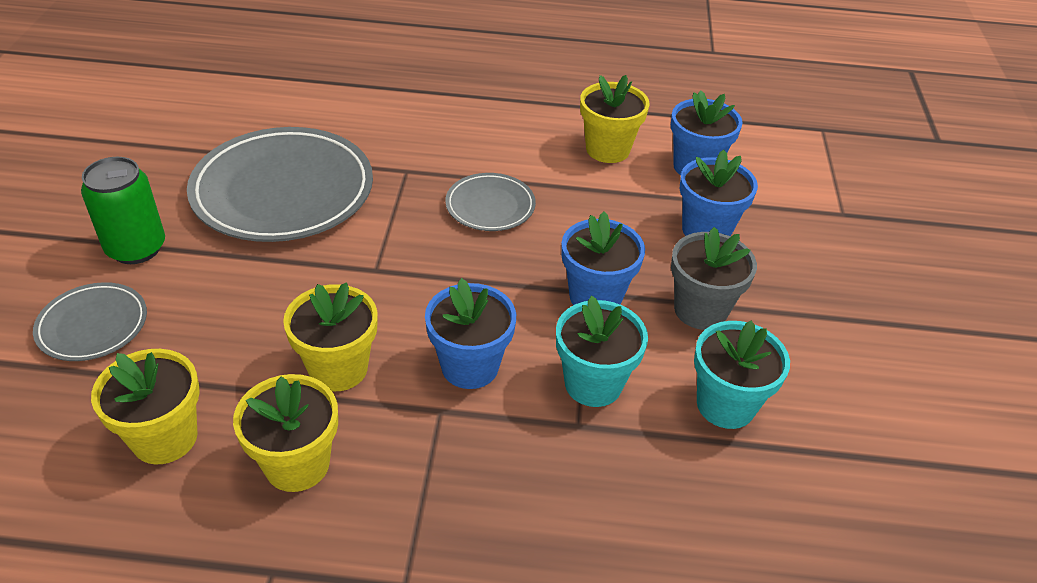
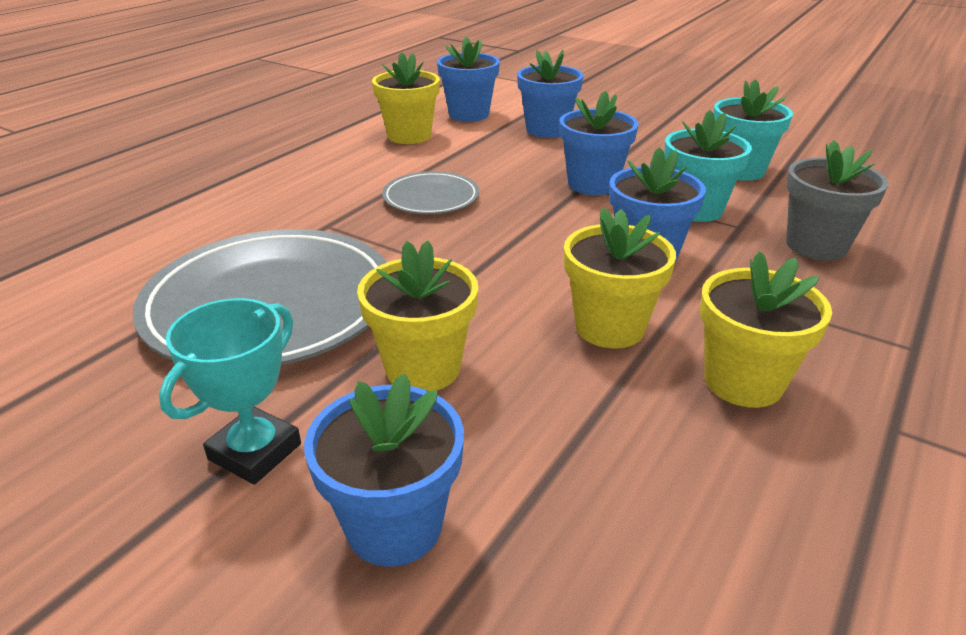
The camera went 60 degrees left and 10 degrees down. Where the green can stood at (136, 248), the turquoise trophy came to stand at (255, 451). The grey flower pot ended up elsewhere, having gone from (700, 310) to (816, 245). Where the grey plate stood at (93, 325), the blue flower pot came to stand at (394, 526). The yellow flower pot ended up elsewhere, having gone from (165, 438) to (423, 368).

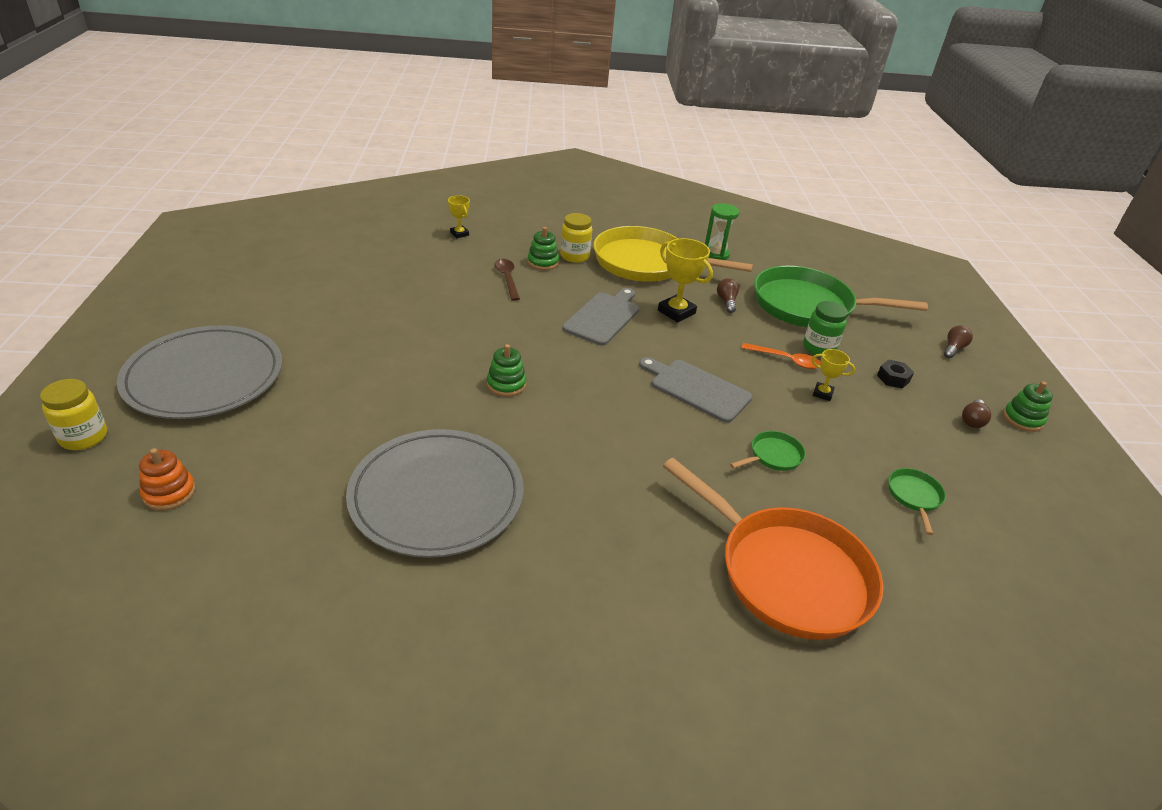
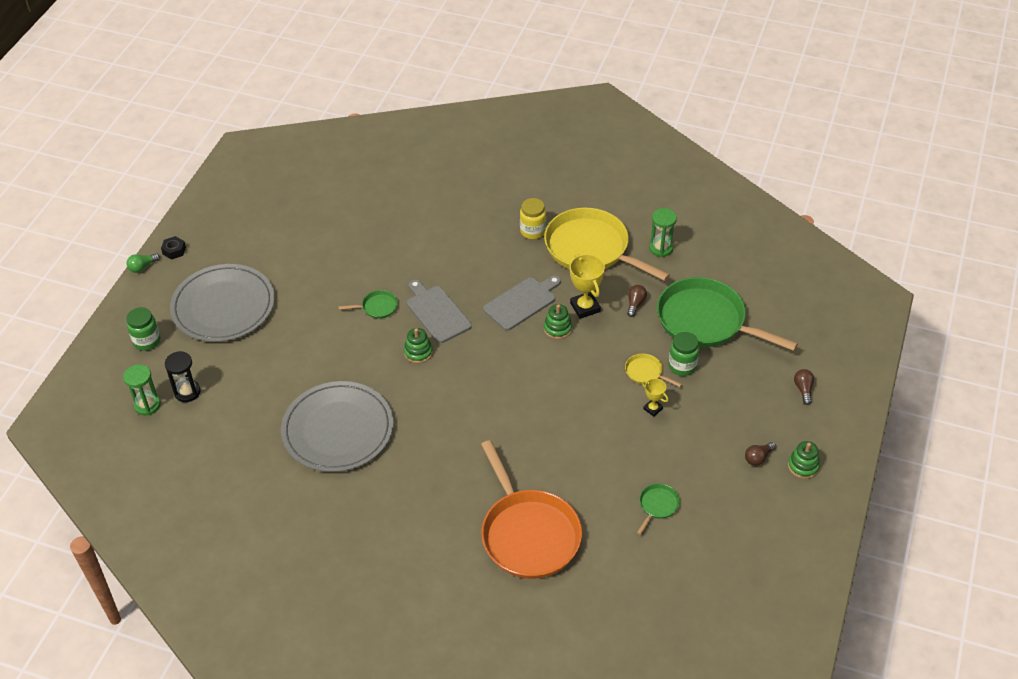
The camera went 25 degrees right and 10 degrees up. The second view lost the yellow trophy at (459, 234). The green stacking toy ended up elsewhere, having gone from (543, 262) to (557, 328). The second view lost the brown spoon at (507, 278). The brown light bulb at (953, 349) ended up facing another way, 60 degrees counterclockwise from before. Where the orange spoon stood at (786, 360), the yellow pan came to stand at (645, 372). The grey cutting board ended up elsewhere, having gone from (696, 389) to (437, 312). The black nut ended up elsewhere, having gone from (893, 378) to (174, 251). What was the yellow jar at (84, 437) turned into the green jar at (147, 341). The green pan ended up elsewhere, having gone from (773, 456) to (377, 307). Where the orange stacking toy stood at (169, 493), the black hourglass came to stand at (187, 392). The second view gained the green light bulb at (142, 267). The second view gained the green hourglass at (147, 405).

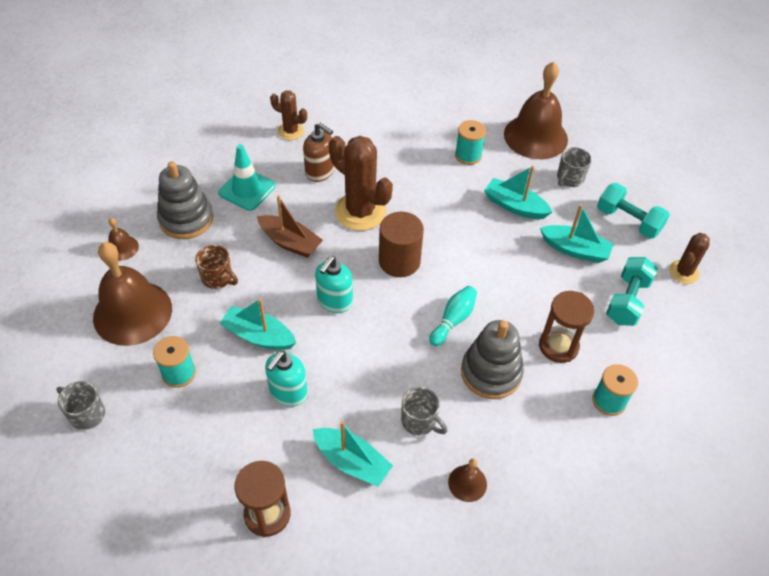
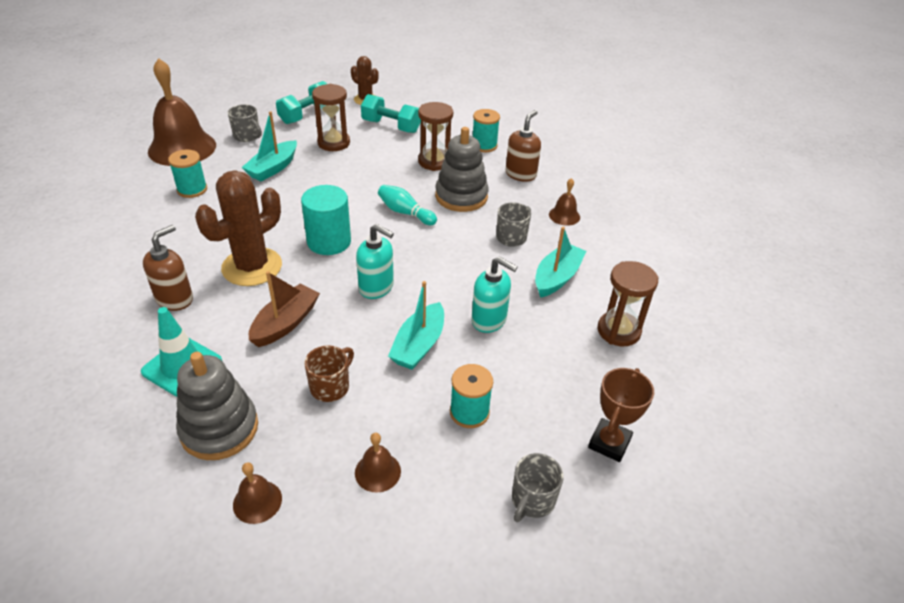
The camera went 90 degrees left and 10 degrees down. The second view lost the brown cactus at (291, 131). Where the turquoise boat stood at (575, 250), the brown hourglass came to stand at (333, 143). What was the brown cylinder at (399, 261) turned into the turquoise cylinder at (329, 241). The size of the brown bell at (132, 312) changed by a factor of 0.44. The second view gained the brown soap dispenser at (521, 174). The second view gained the brown trophy at (609, 443).

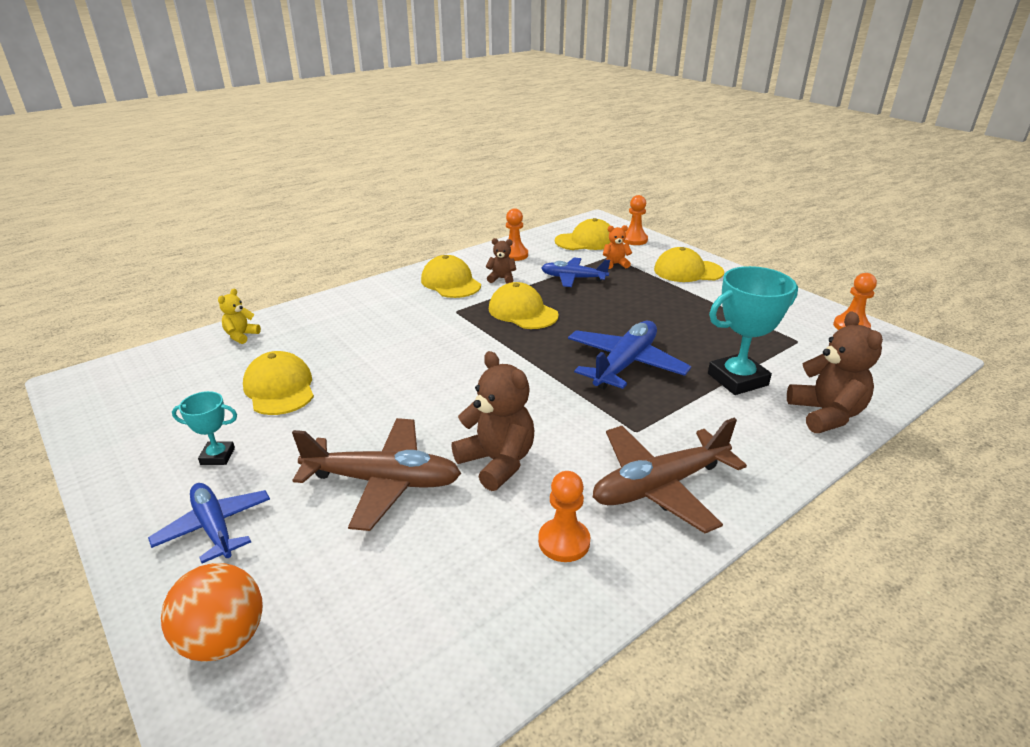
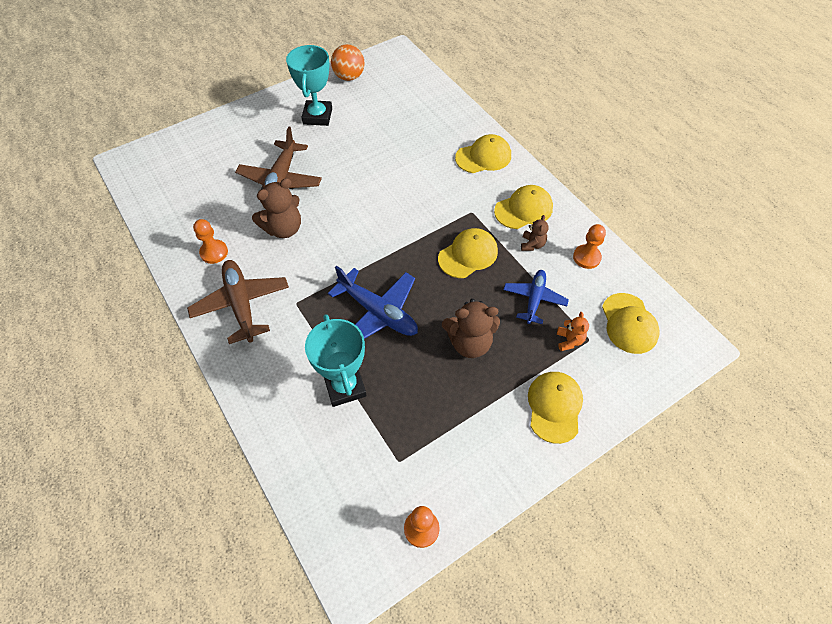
The camera went 95 degrees right and 25 degrees up. The second view lost the orange pawn at (634, 240). The second view lost the yellow teddy bear at (241, 336). The brown teddy bear ended up elsewhere, having gone from (826, 414) to (469, 342). The yellow cap ended up elsewhere, having gone from (279, 388) to (483, 157). The size of the turquoise trophy at (217, 456) changed by a factor of 1.92. The second view lost the blue plane at (214, 527). The orange ball ended up elsewhere, having gone from (224, 639) to (349, 77).

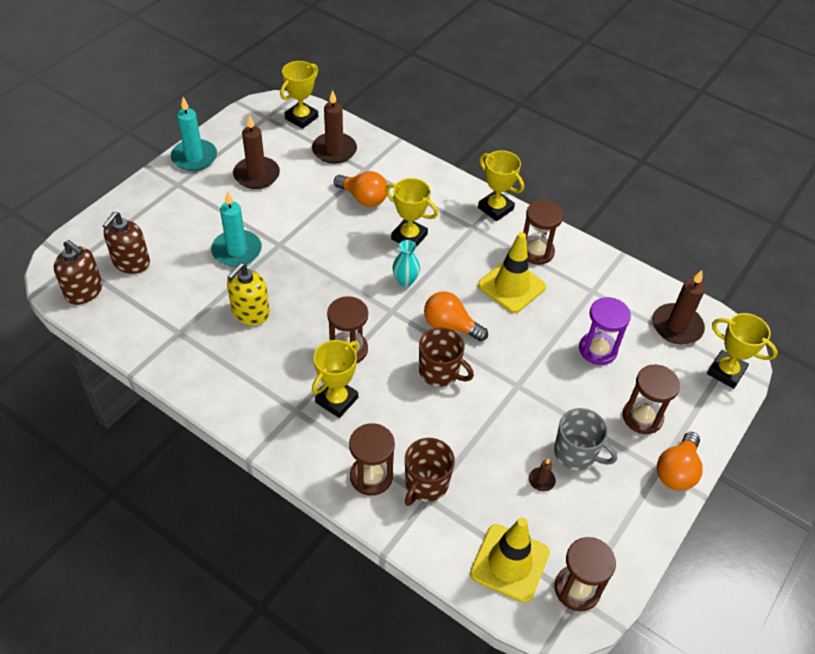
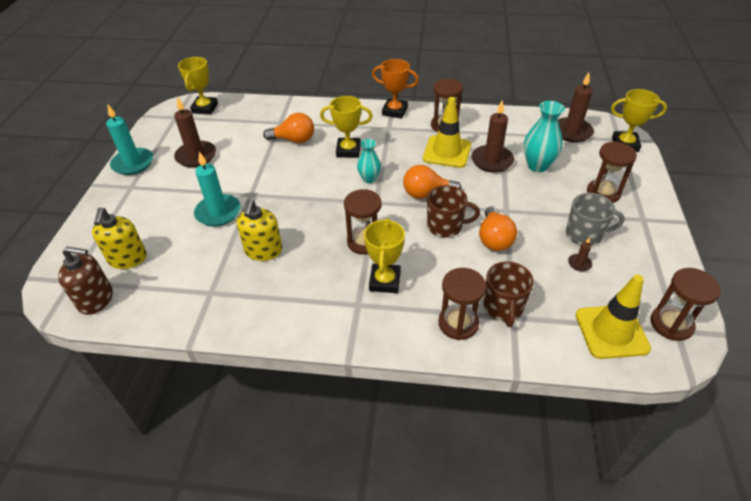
The camera went 25 degrees left and 5 degrees down. The brown candle ended up elsewhere, having gone from (334, 150) to (492, 161). What was the yellow trophy at (495, 208) turned into the orange trophy at (395, 111). What was the brown soap dispenser at (131, 263) turned into the yellow soap dispenser at (127, 259). Where the purple hourglass stood at (597, 350), the turquoise vase came to stand at (537, 166). The orange light bulb ended up elsewhere, having gone from (676, 471) to (494, 239).

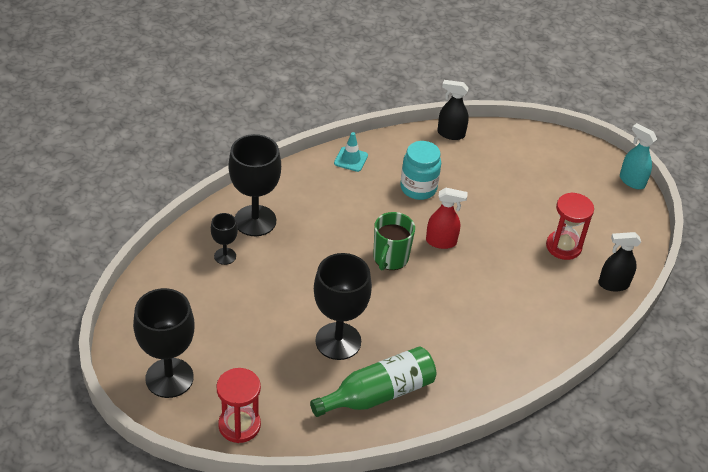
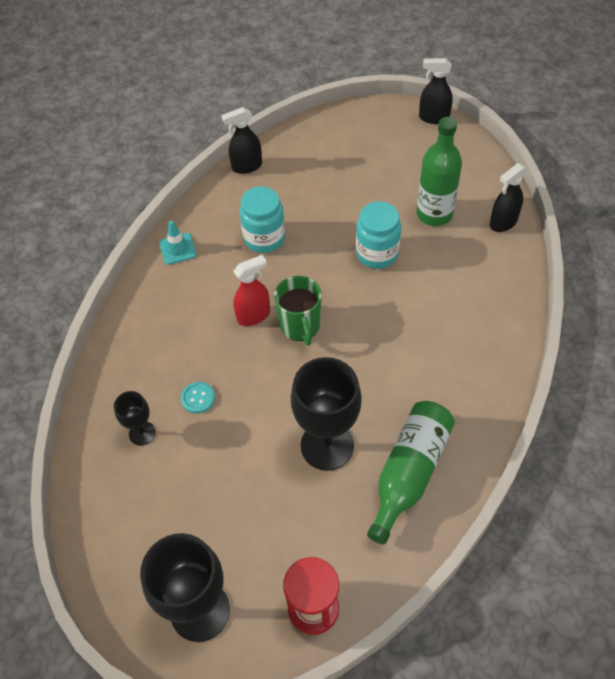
The camera went 30 degrees left and 10 degrees up. What was the turquoise spray bottle at (631, 181) turned into the black spray bottle at (433, 118). The second view lost the black goblet at (255, 221). The red spray bottle ended up elsewhere, having gone from (441, 242) to (254, 315). Where the red hourglass stood at (563, 246), the green bottle came to stand at (434, 214). The second view gained the turquoise jar at (377, 254). The second view gained the turquoise button at (198, 398).

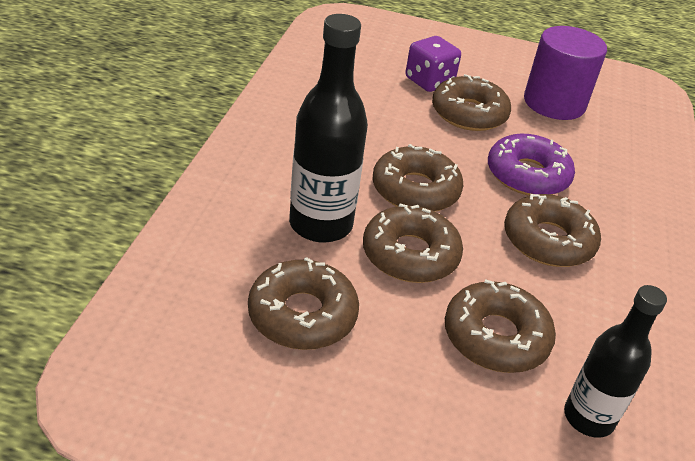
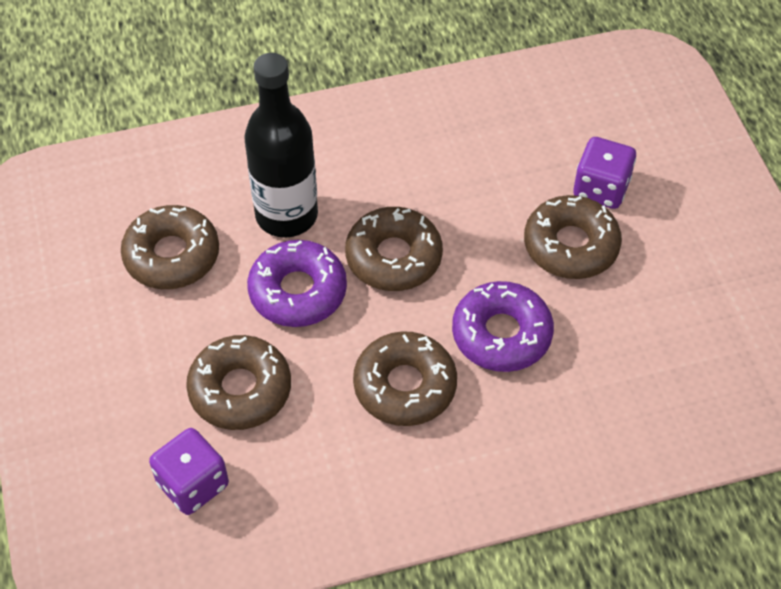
The camera went 65 degrees right and 15 degrees up. The second view lost the purple cylinder at (554, 103). What was the brown donut at (410, 254) turned into the purple donut at (298, 291). Where the black bottle stood at (588, 418), the purple dice came to stand at (193, 484).

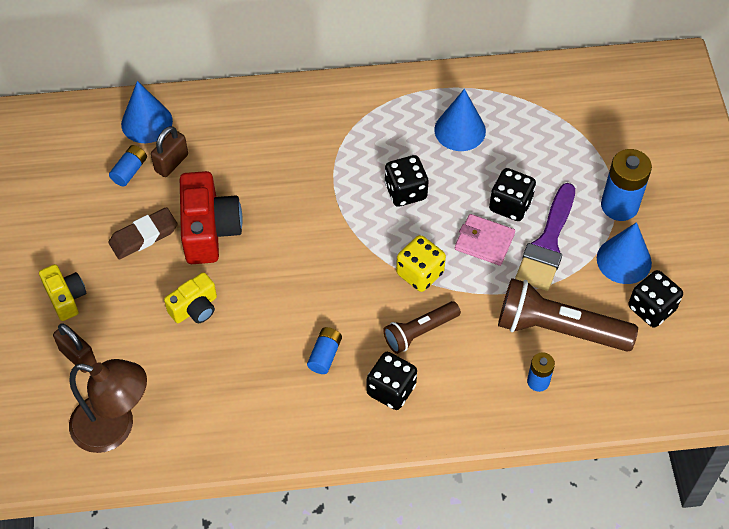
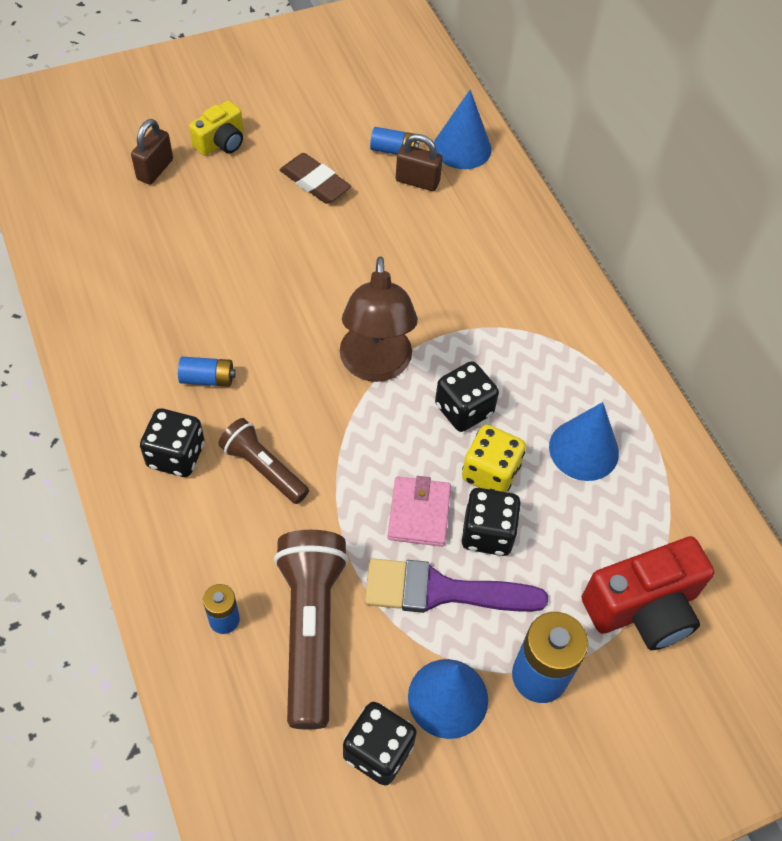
The camera went 70 degrees right and 0 degrees up. The red camera ended up elsewhere, having gone from (209, 230) to (643, 608). The yellow dice ended up elsewhere, having gone from (420, 273) to (490, 473). The second view lost the yellow camera at (195, 308). The brown lamp ended up elsewhere, having gone from (115, 427) to (375, 366).

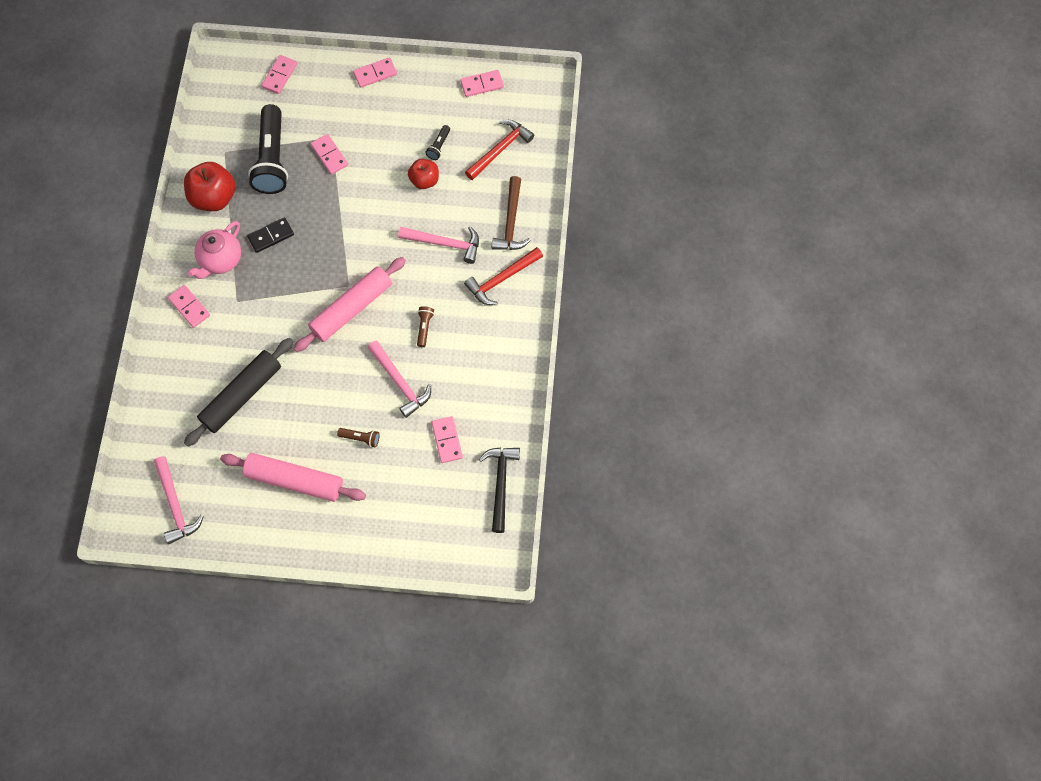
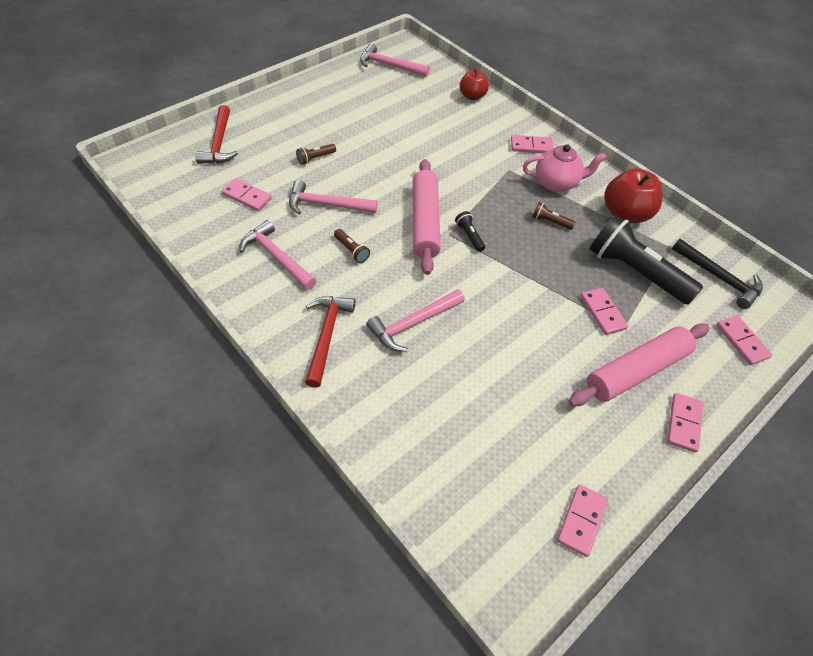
The camera went 130 degrees right and 15 degrees down. The red hammer ended up elsewhere, having gone from (500, 149) to (219, 143). The black flashlight ended up elsewhere, having gone from (438, 146) to (469, 236). The pink domino at (329, 155) ended up facing another way, 60 degrees clockwise from before. The red apple ended up elsewhere, having gone from (424, 180) to (472, 96). The second view lost the brown hammer at (511, 222). Where the black domino stood at (271, 236), the brown flashlight came to stand at (550, 221). The pink teapot at (220, 260) ended up facing another way, 105 degrees clockwise from before. The second view lost the black rolling pin at (242, 395). The black hammer ended up elsewhere, having gone from (500, 484) to (719, 278). The pink rolling pin ended up elsewhere, having gone from (294, 480) to (636, 370). The second view gained the pink hammer at (277, 257).

